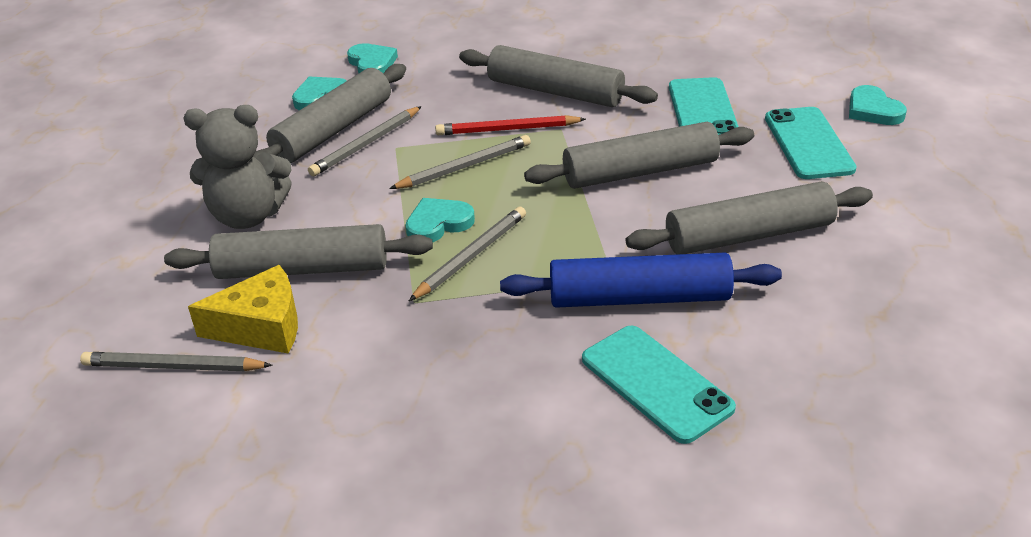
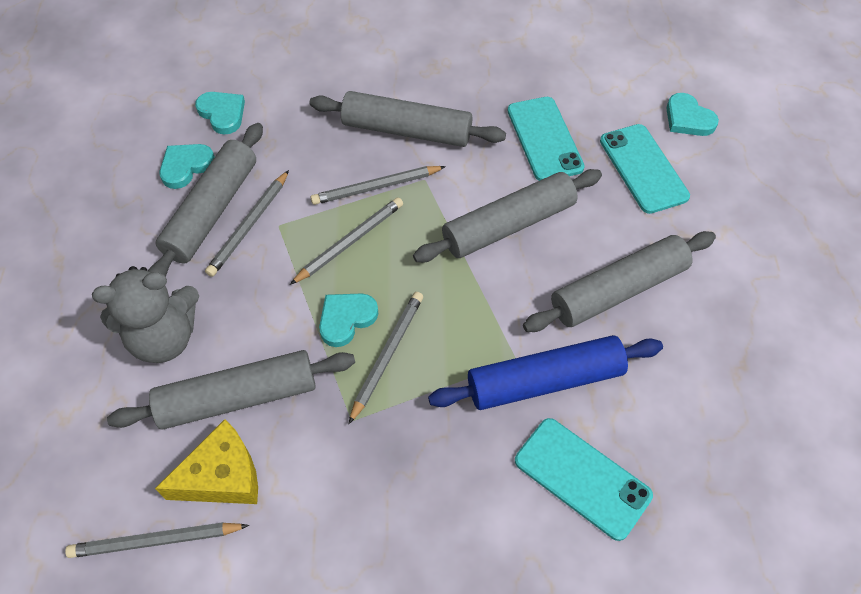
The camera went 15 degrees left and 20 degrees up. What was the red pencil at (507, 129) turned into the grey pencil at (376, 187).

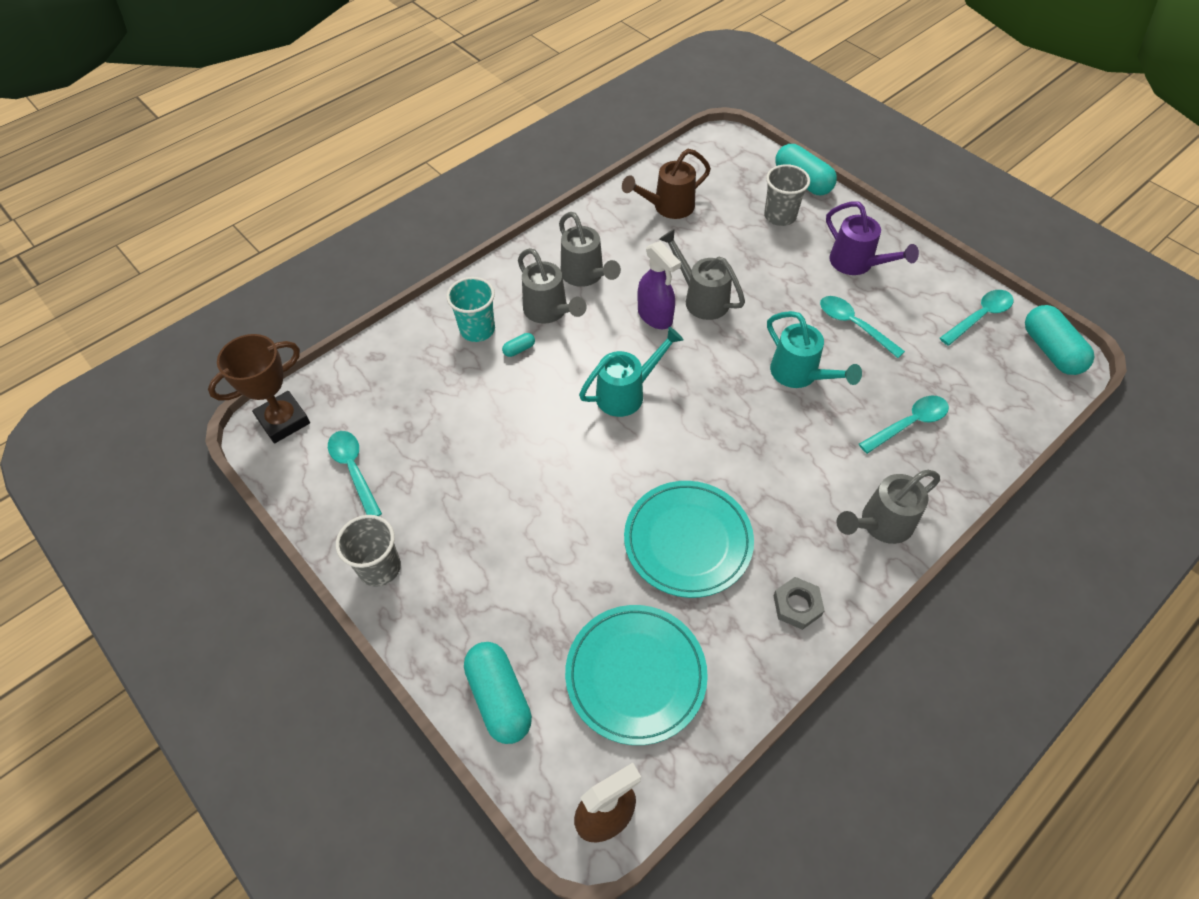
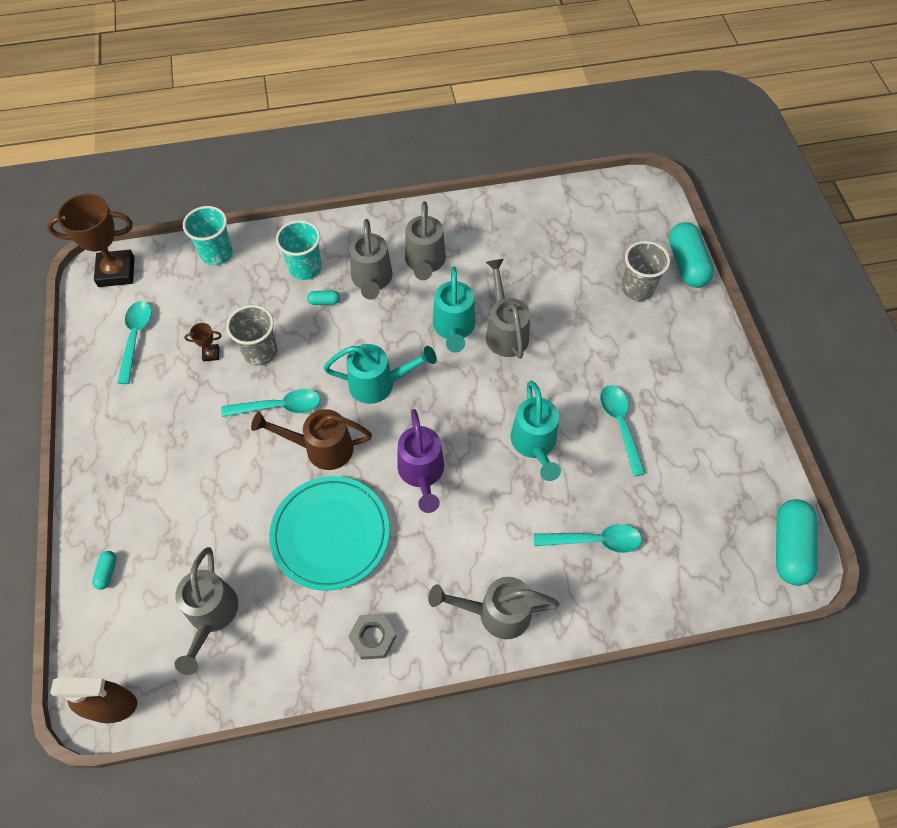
The camera went 30 degrees right and 5 degrees up. The brown watering can ended up elsewhere, having gone from (668, 207) to (321, 448). The purple watering can ended up elsewhere, having gone from (856, 264) to (421, 473). Where the purple spray bottle stood at (655, 316), the turquoise watering can came to stand at (454, 328). The turquoise spoon ended up elsewhere, having gone from (979, 317) to (279, 407). The grey cup ended up elsewhere, having gone from (380, 568) to (260, 352). Where the turquoise plate stood at (635, 675), the grey watering can came to stand at (211, 615). The size of the turquoise capsule at (499, 698) changed by a factor of 0.44. The second view gained the turquoise cup at (216, 253). The second view gained the brown trophy at (211, 354).

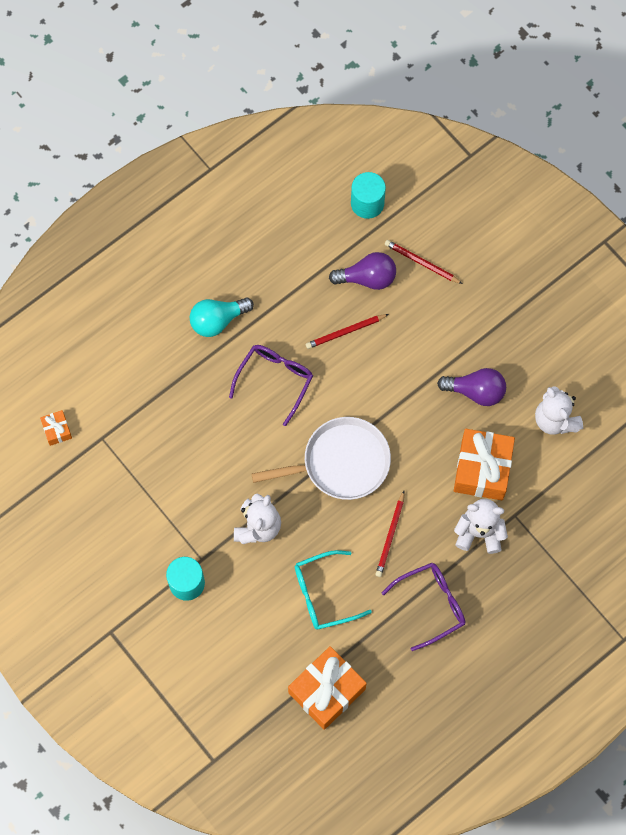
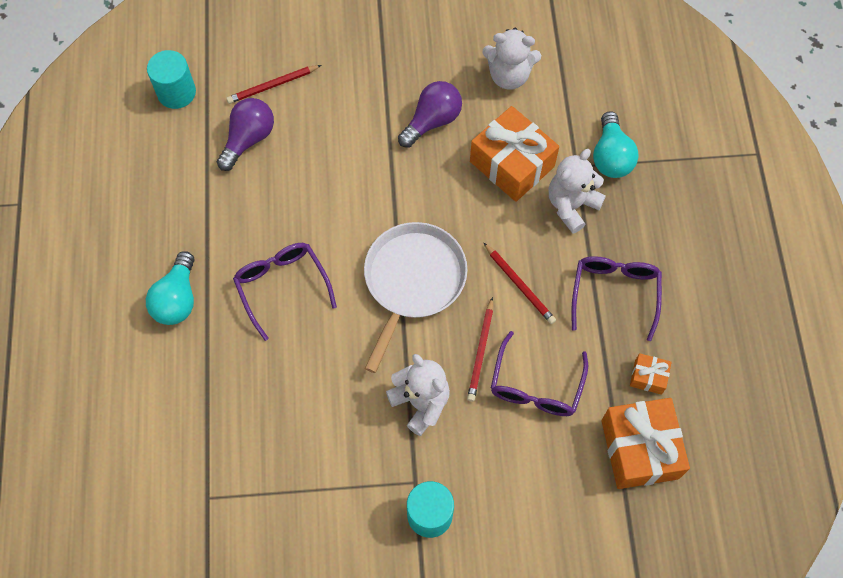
The camera went 55 degrees left and 5 degrees down. The red pencil ended up elsewhere, having gone from (345, 332) to (481, 351). The orange gift ended up elsewhere, having gone from (57, 430) to (648, 377). What was the turquoise glasses at (323, 594) turned into the purple glasses at (536, 386). The second view gained the turquoise light bulb at (611, 156).

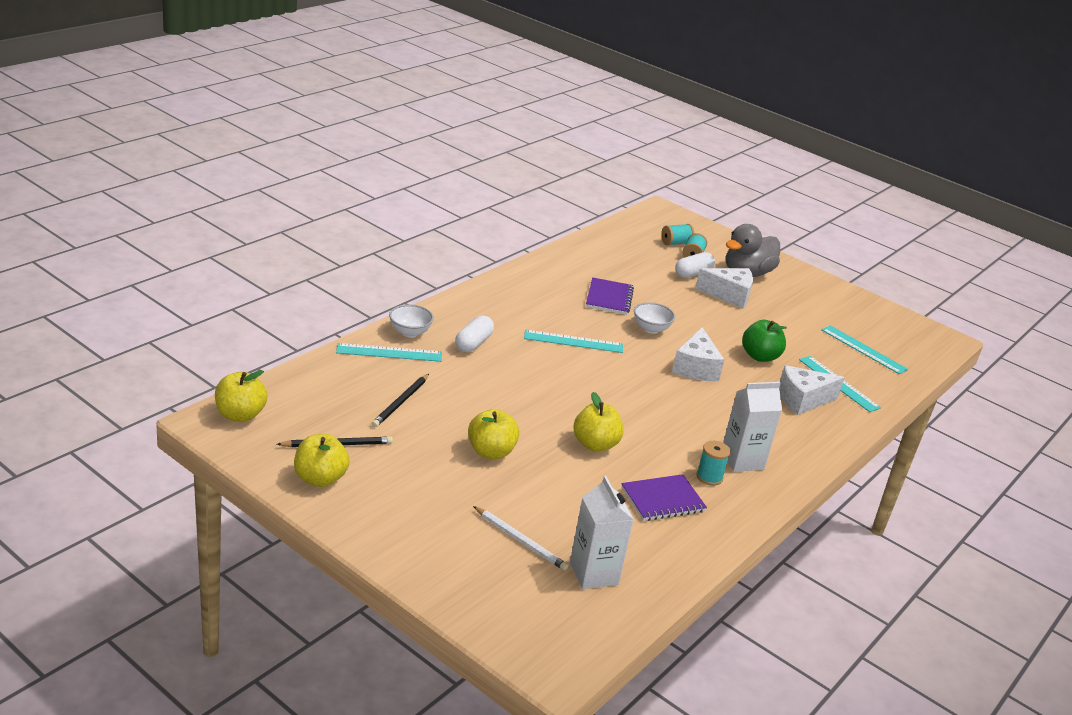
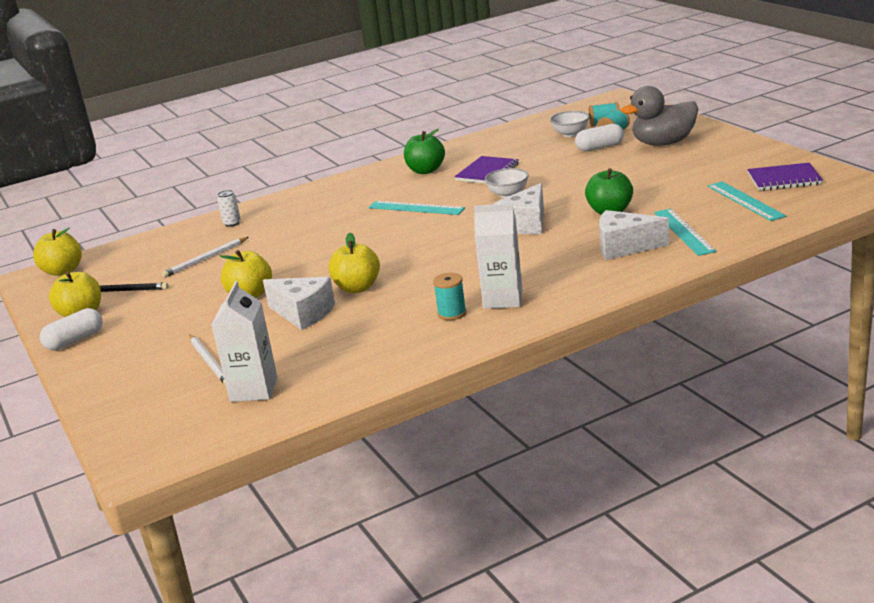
The camera went 30 degrees right and 5 degrees down. The white cheese ended up elsewhere, having gone from (729, 295) to (303, 313). The white bowl ended up elsewhere, having gone from (410, 332) to (570, 134). The white capsule ended up elsewhere, having gone from (473, 343) to (75, 341). Where the turquoise ruler stood at (389, 352), the white can came to stand at (232, 223). What was the black pencil at (400, 402) turned into the white pencil at (205, 259). The purple notebook ended up elsewhere, having gone from (662, 500) to (784, 179). The second view gained the green apple at (426, 170).

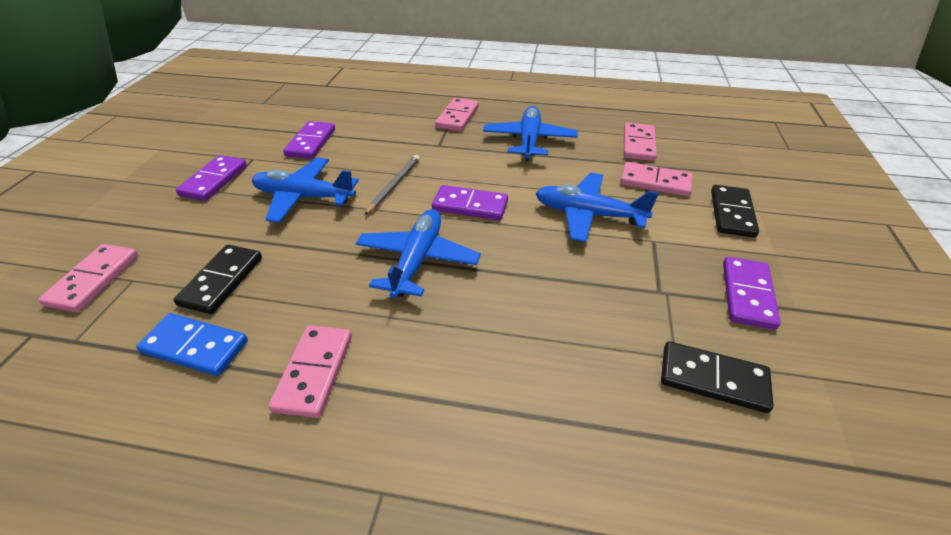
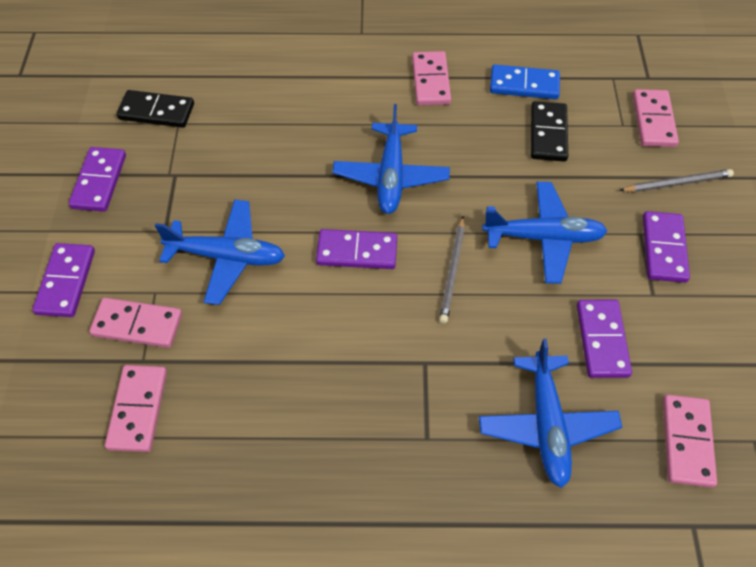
The camera went 170 degrees right and 15 degrees up. The pink domino ended up elsewhere, having gone from (457, 117) to (686, 441). The blue plane ended up elsewhere, having gone from (529, 141) to (547, 424). What was the black domino at (732, 213) turned into the purple domino at (66, 282). The second view gained the grey pencil at (677, 183).

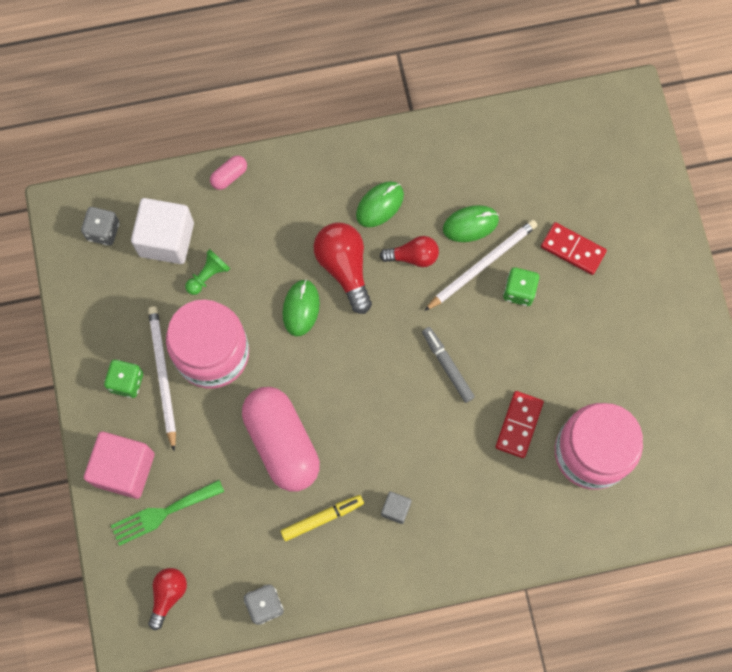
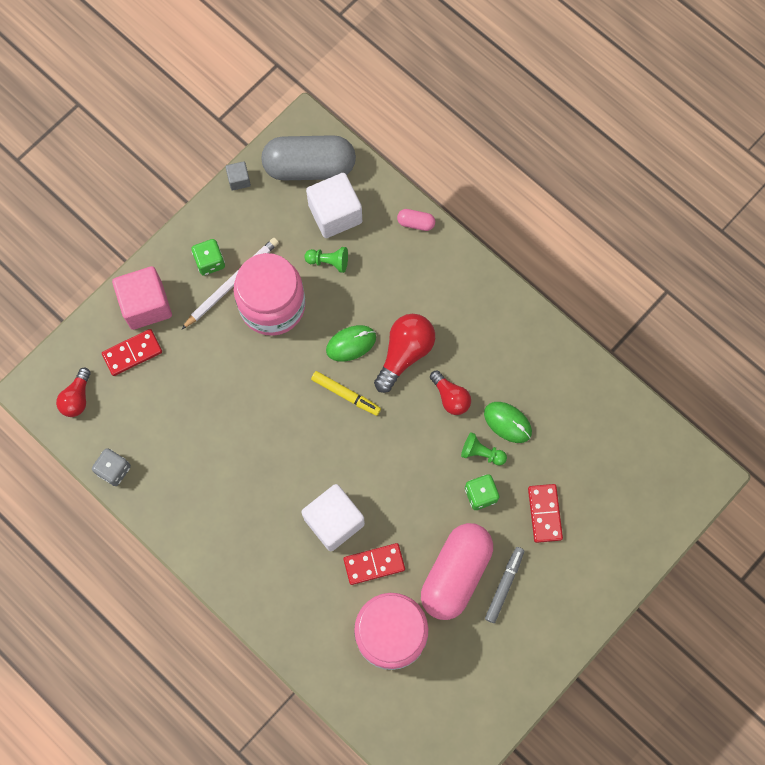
The camera went 55 degrees right and 0 degrees up. The second view lost the green mouse at (380, 205). Where the grey dice stood at (103, 231), the grey capsule came to stand at (309, 167). Where the white pencil stood at (482, 265), the green pawn came to stand at (481, 453). The grey marker ended up elsewhere, having gone from (447, 366) to (504, 585). The pink capsule ended up elsewhere, having gone from (282, 443) to (455, 573). Where the green fork stood at (162, 513), the red domino came to stand at (132, 353). The grey cube ended up elsewhere, having gone from (395, 509) to (239, 180). The yellow marker ended up elsewhere, having gone from (322, 518) to (346, 395). The red light bulb at (168, 595) ended up facing another way, 120 degrees clockwise from before. The second view gained the white cube at (334, 521).

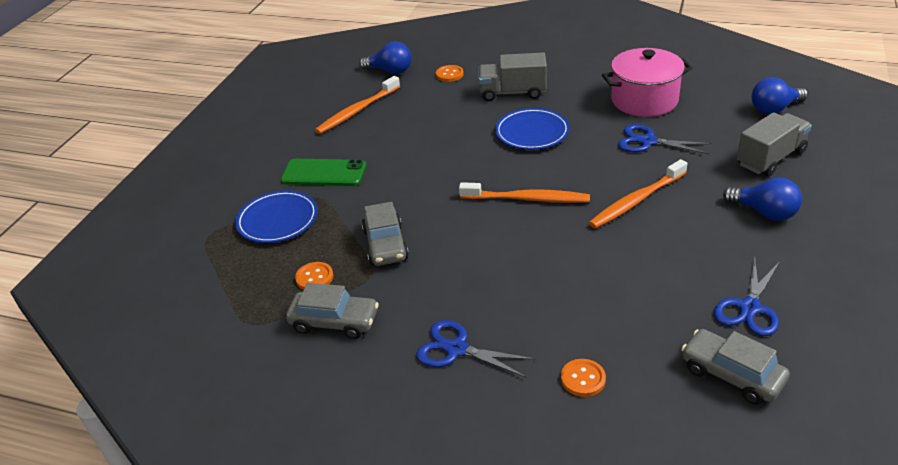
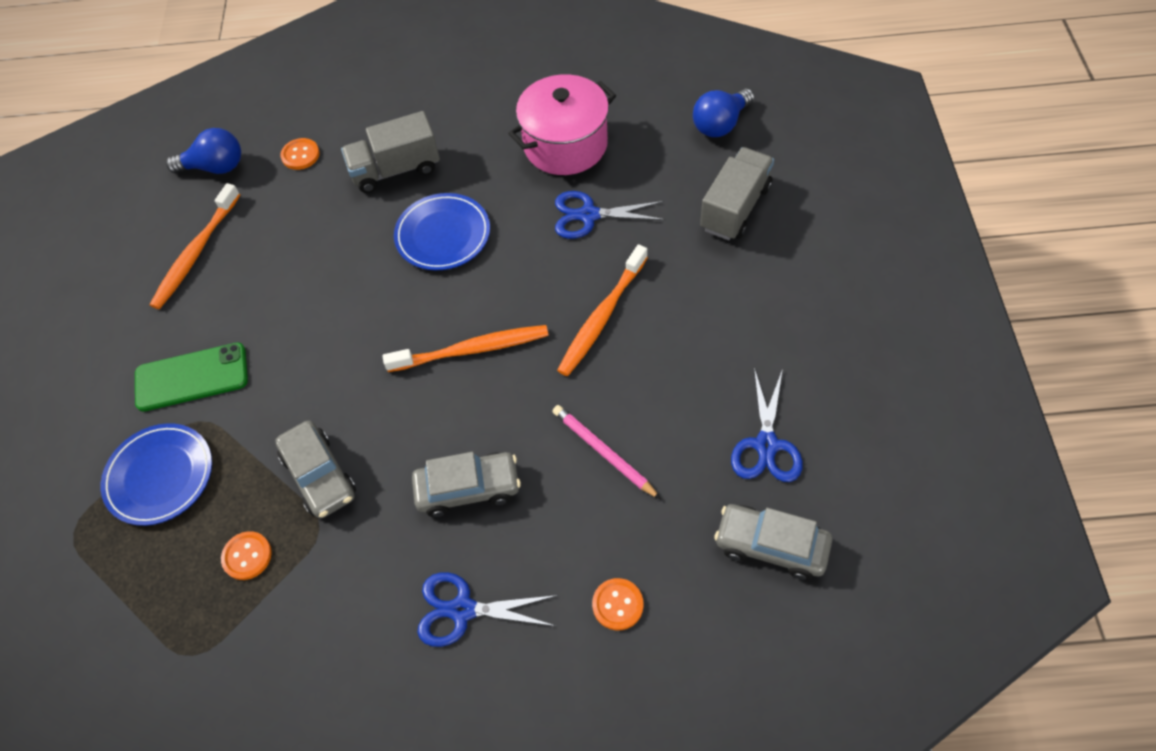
The camera went 20 degrees left and 20 degrees up. The second view lost the blue light bulb at (764, 212). The grey car ended up elsewhere, having gone from (334, 322) to (468, 489). The second view gained the pink pencil at (603, 452).

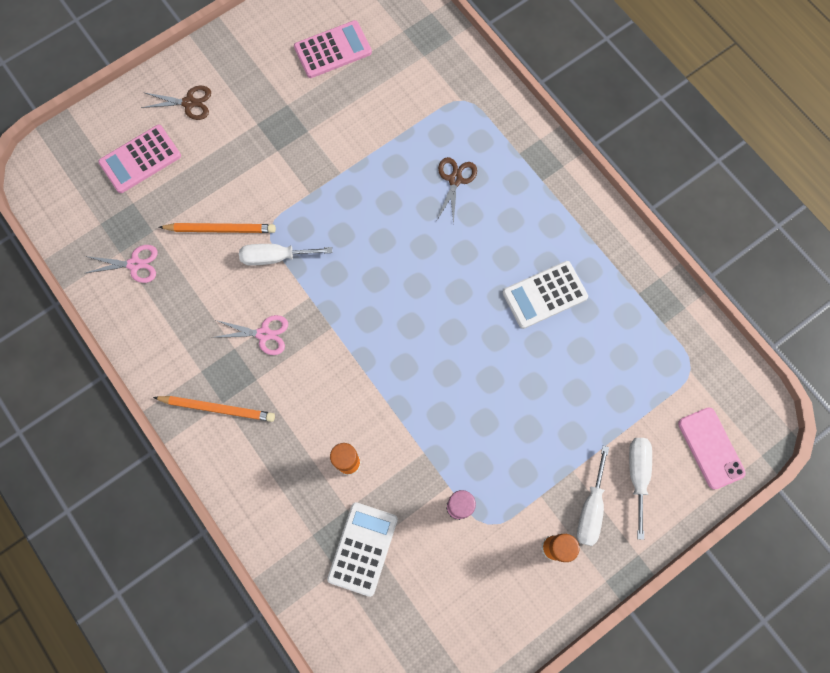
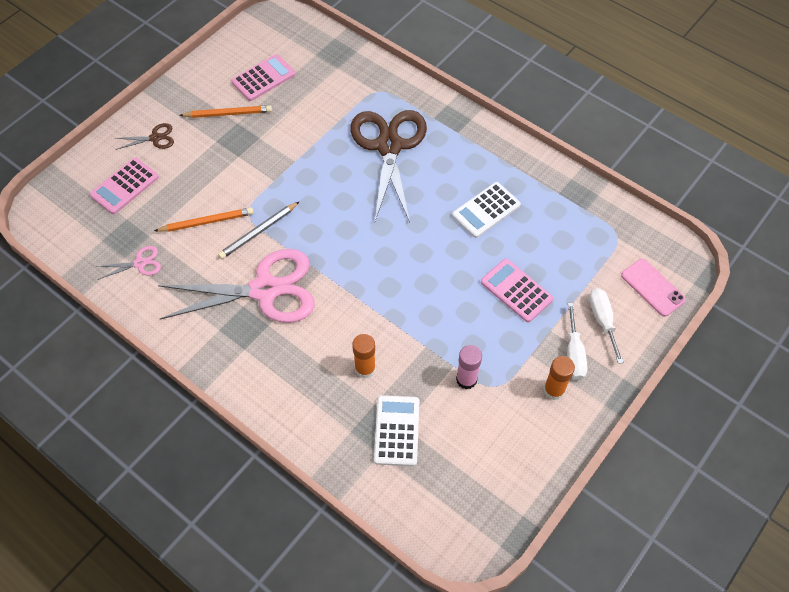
The camera went 15 degrees left and 15 degrees down. The size of the brown scissors at (455, 180) changed by a factor of 2.39. Where the white screwdriver stood at (275, 257), the grey pencil came to stand at (258, 232). The size of the pink scissors at (264, 334) changed by a factor of 2.39. The orange pencil ended up elsewhere, having gone from (217, 408) to (228, 114). The second view gained the pink calculator at (516, 291).

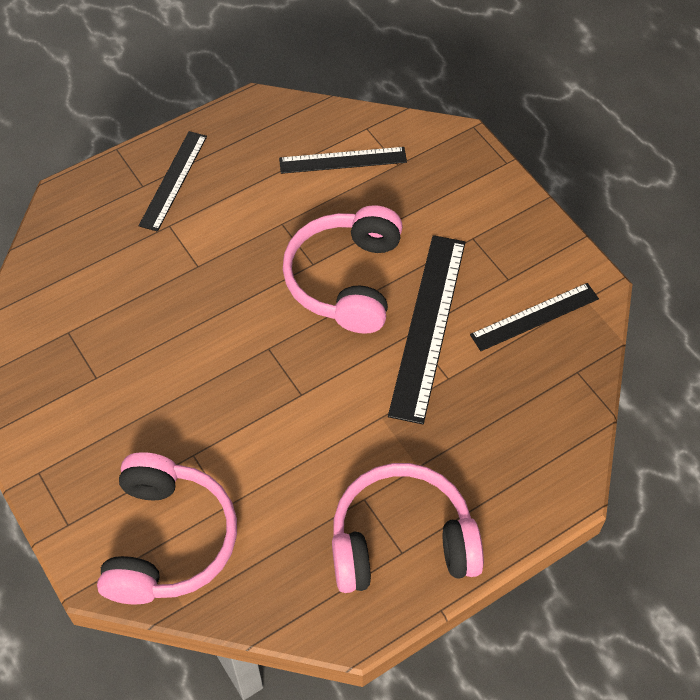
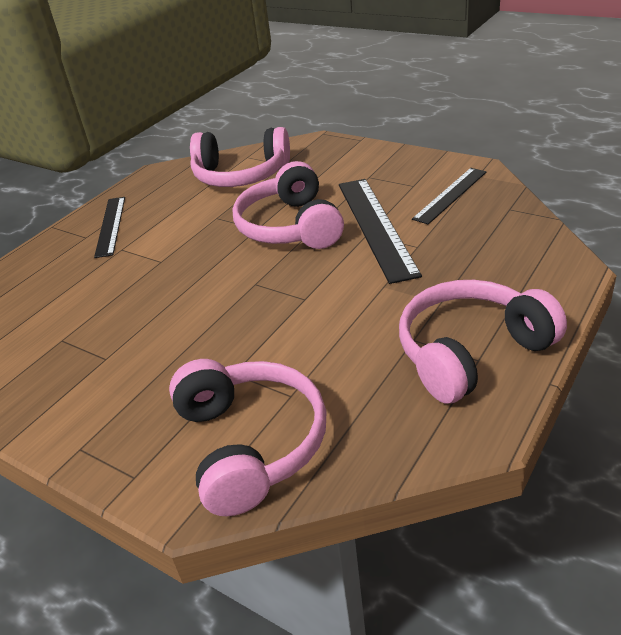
The camera went 20 degrees left and 20 degrees down. Where the black ruler stood at (343, 160), the pink headphones came to stand at (241, 175).

